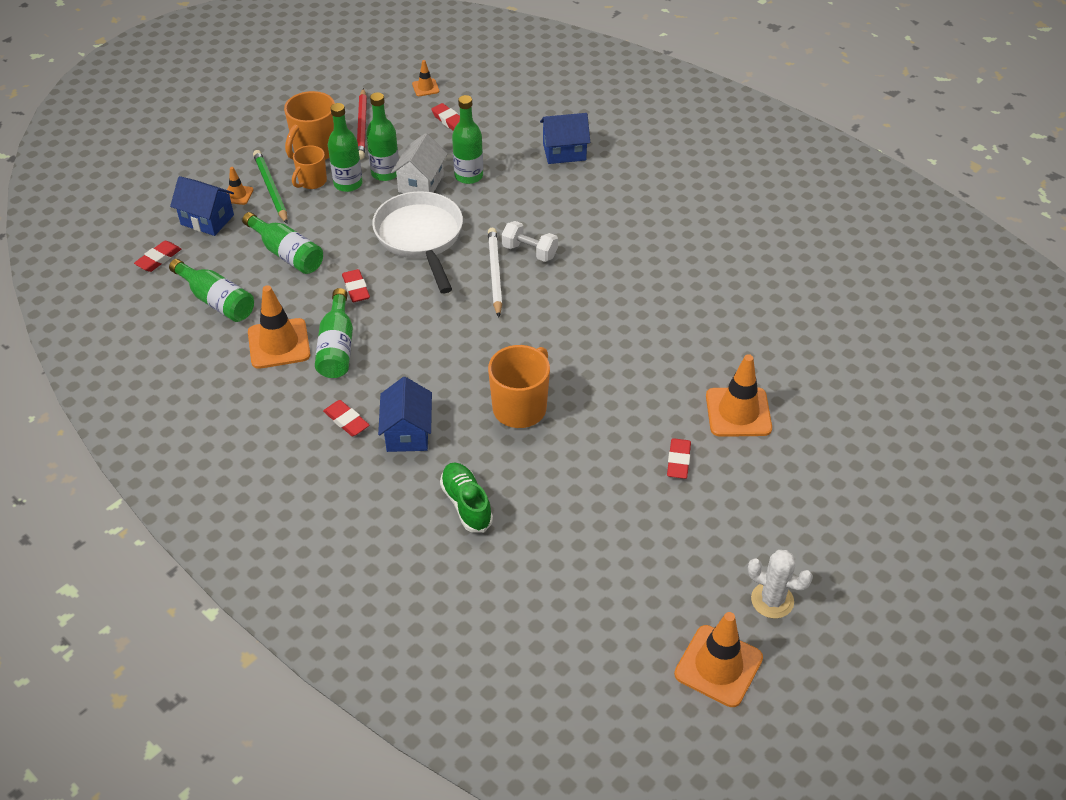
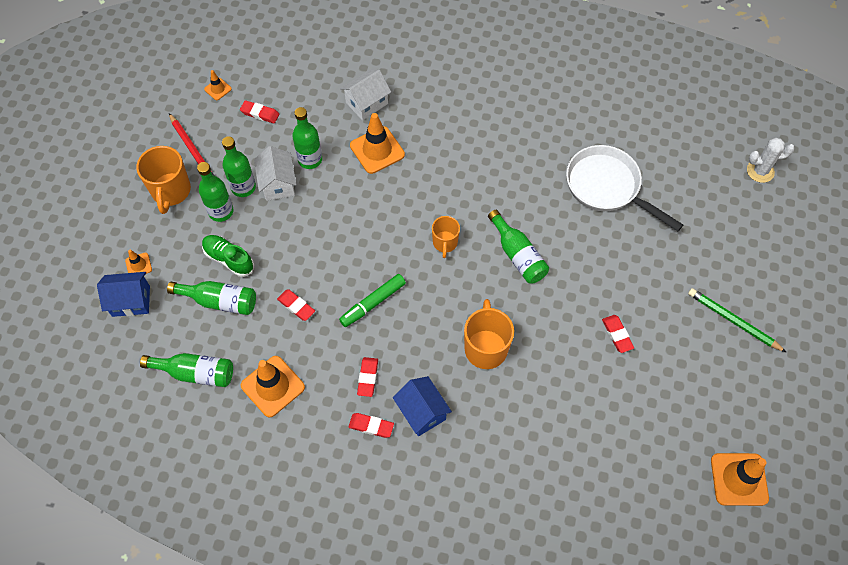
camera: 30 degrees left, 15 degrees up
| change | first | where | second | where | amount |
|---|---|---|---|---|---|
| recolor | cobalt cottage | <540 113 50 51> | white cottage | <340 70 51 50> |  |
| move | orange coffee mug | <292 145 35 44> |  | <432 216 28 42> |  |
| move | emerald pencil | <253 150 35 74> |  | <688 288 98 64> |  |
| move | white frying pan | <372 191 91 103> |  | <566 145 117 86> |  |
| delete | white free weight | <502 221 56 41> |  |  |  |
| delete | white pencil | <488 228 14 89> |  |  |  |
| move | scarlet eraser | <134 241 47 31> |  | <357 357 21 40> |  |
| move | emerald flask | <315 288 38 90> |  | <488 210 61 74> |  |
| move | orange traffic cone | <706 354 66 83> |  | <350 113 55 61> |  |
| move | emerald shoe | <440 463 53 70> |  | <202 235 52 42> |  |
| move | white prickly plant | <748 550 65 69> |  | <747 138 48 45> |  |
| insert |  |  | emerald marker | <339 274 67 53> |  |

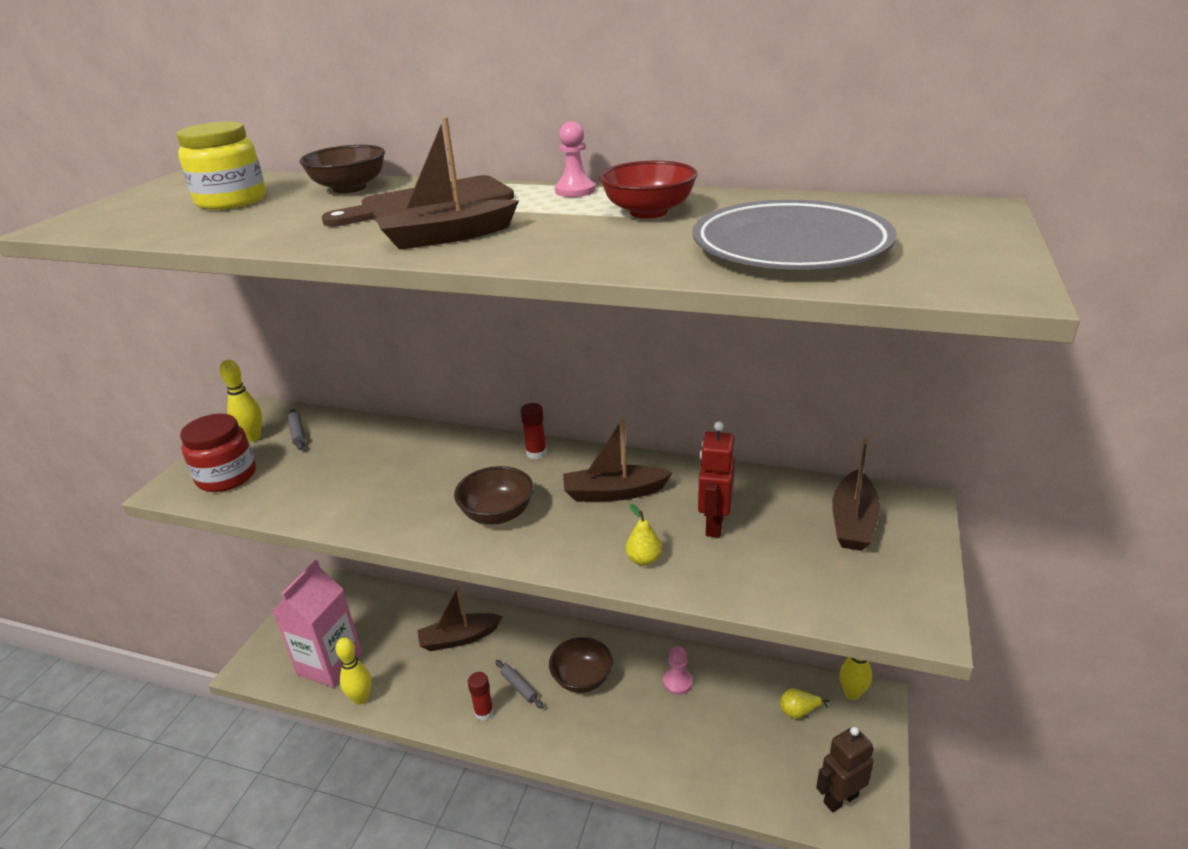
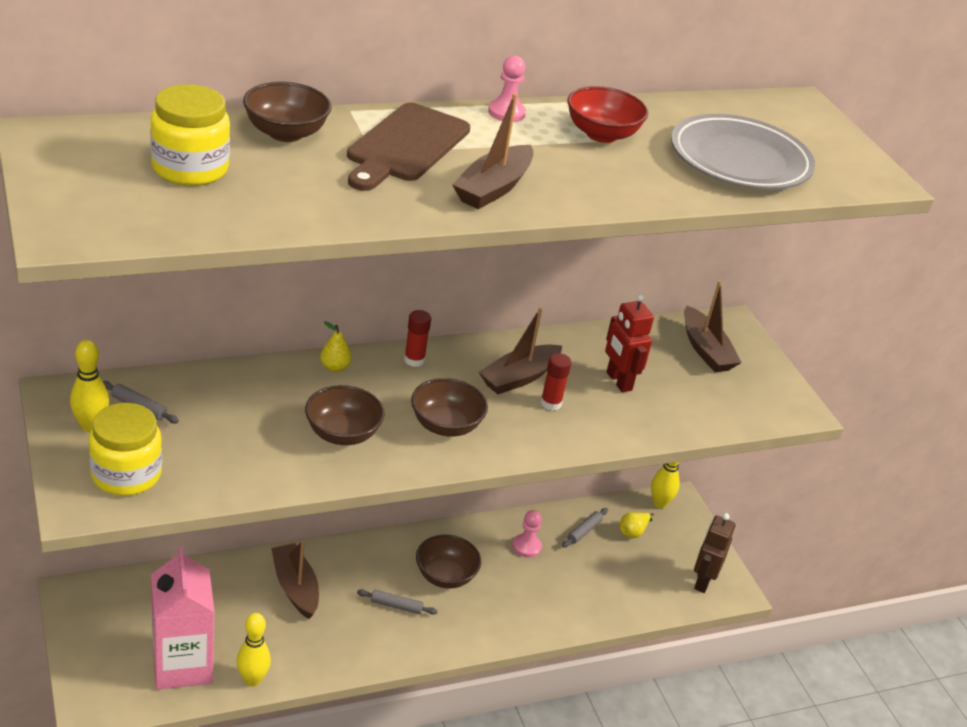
camera: 45 degrees left, 5 degrees up
| change | first | where | second | where | amount |
|---|---|---|---|---|---|
| recolor | scarlet jam jar | <180 414 76 78> | golden jam jar | <89 403 73 93> |  |
| move | golden pear | <626 504 36 62> |  | <320 321 32 51> |  |
| rotate | russet toy boat | <417 587 86 64> |  | <271 540 48 79> | 120 degrees clockwise |
| move | scarlet glue stick | <468 672 26 49> |  | <541 353 31 58> |  |
| insert |  |  | russet bowl | <305 385 79 60> |  |
| insert |  |  | gray dough roller | <562 508 46 40> |  |

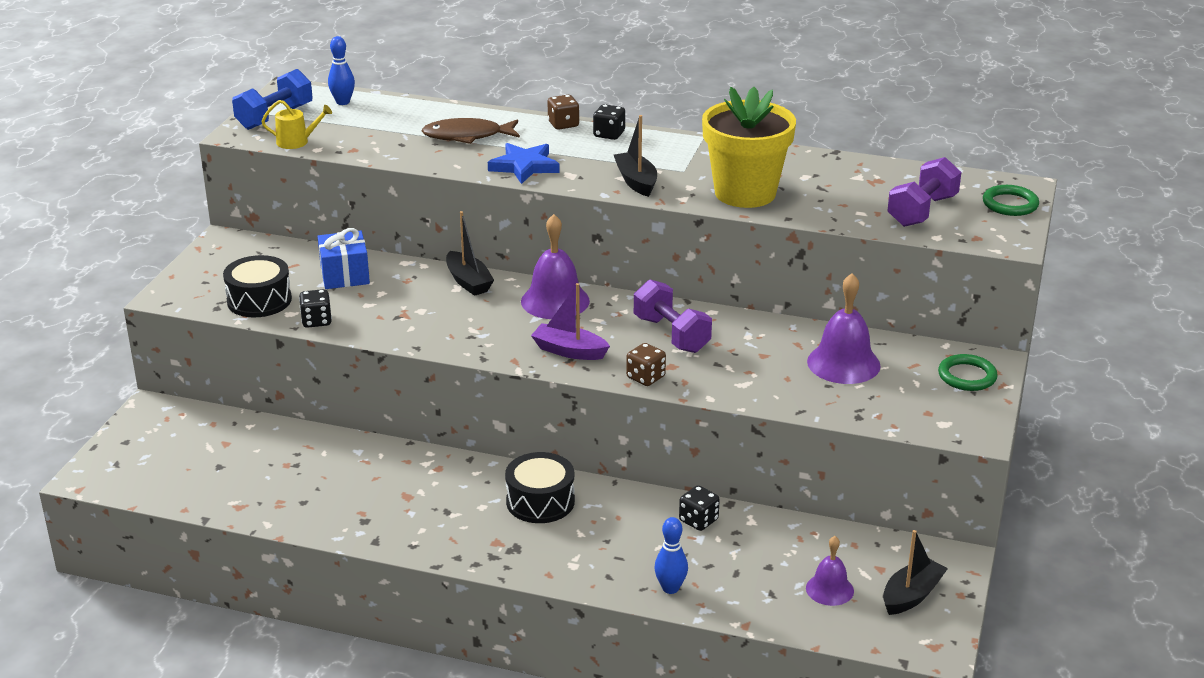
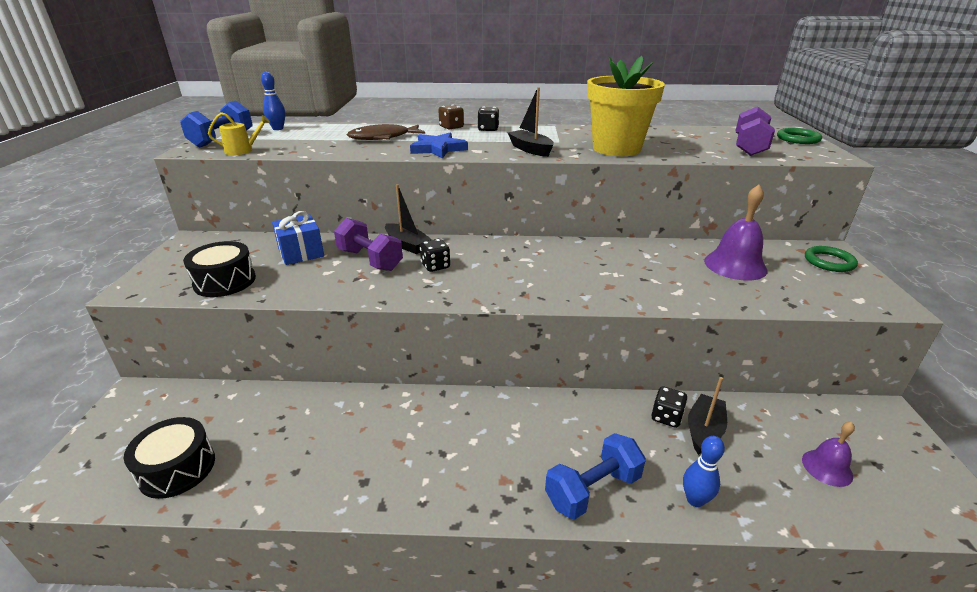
camera: 15 degrees left, 0 degrees up
| change | first | where | second | where | amount |
|---|---|---|---|---|---|
| delete | royal purple bell | <521 214 69 105> |  |  |  |
| move | royal purple free weight | <634 280 78 73> |  | <334 218 69 53> |  |
| delete | royal purple toy boat | <531 283 79 77> |  |  |  |
| move | black die | <299 289 33 39> |  | <420 239 30 33> |  |
| delete | russet die | <626 343 40 43> |  |  |  |
| move | black snare drum | <505 452 70 71> |  | <124 417 91 82> |  |
| move | black toy boat | <883 530 65 85> |  | <688 377 39 78> |  |
| insert |  |  | cobalt free weight | <545 433 101 87> |  |

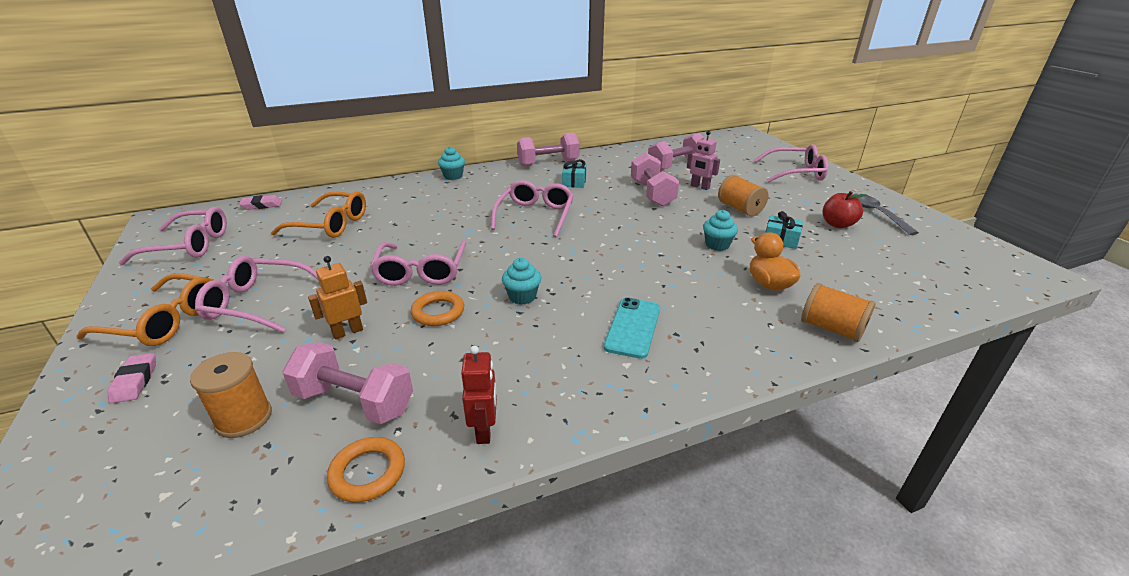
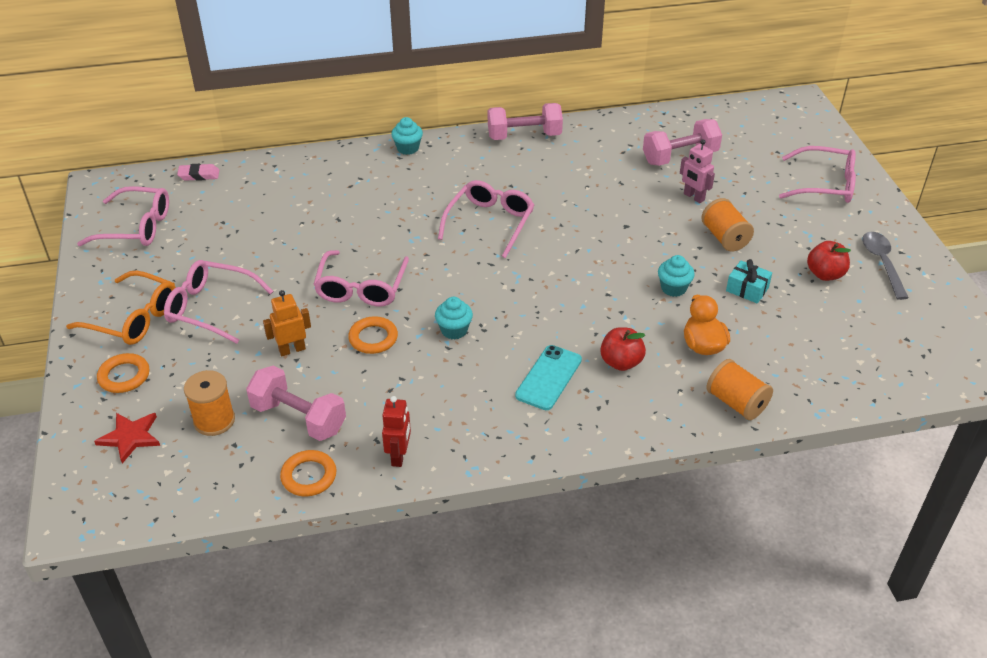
camera: 10 degrees right, 10 degrees up
| change | first | where | second | where | amount |
|---|---|---|---|---|---|
| delete | rosy free weight | <631 152 48 55> |  |  |  |
| delete | turquoise wrapped gift | <562 159 24 29> |  |  |  |
| delete | orange eyeglasses | <271 191 95 47> |  |  |  |
| replace | rosy eraser | <107 353 49 50> | orange hoop | <97 353 52 40> |  |
| insert |  |  | scarlet apple | <600 327 46 44> |  |
| insert |  |  | scarlet star | <94 413 66 51> |  |

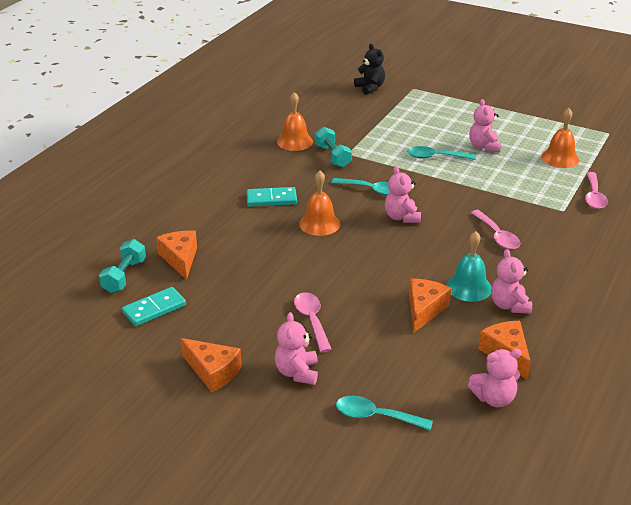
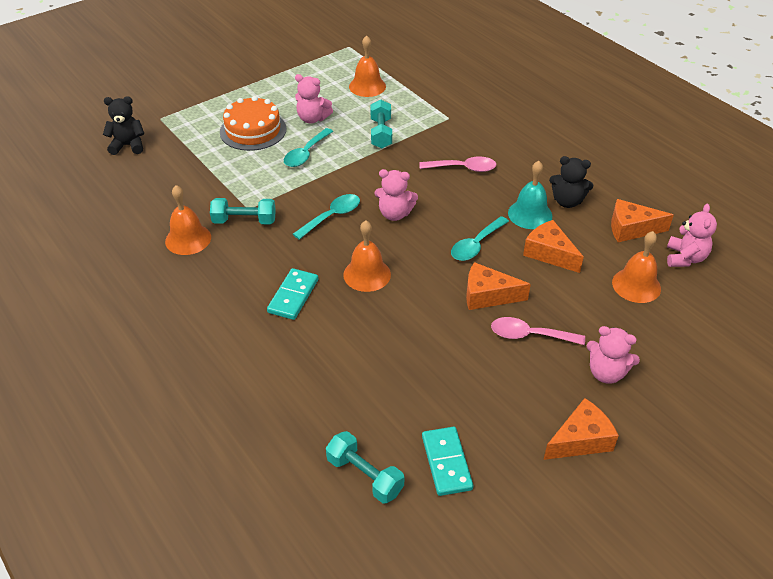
camera: 65 degrees left, 10 degrees up
| change | first | where | second | where | amount |
|---|---|---|---|---|---|
| delete | rosy tablespoon | <585 172 23 37> |  |  |  |
| move | orange cheese wedge | <156 231 41 49> |  | <466 262 65 48> |  |
| recolor | rosy teddy | <491 249 41 65> | black teddy | <549 156 44 52> |  |
| move | turquoise tablespoon | <336 396 97 34> |  | <451 216 58 45> |  |
| insert |  |  | orange layer cake | <220 96 66 55> |  |
| insert |  |  | turquoise free weight | <370 99 22 50> |  |
| insert |  |  | orange bell | <612 231 49 72> |  |

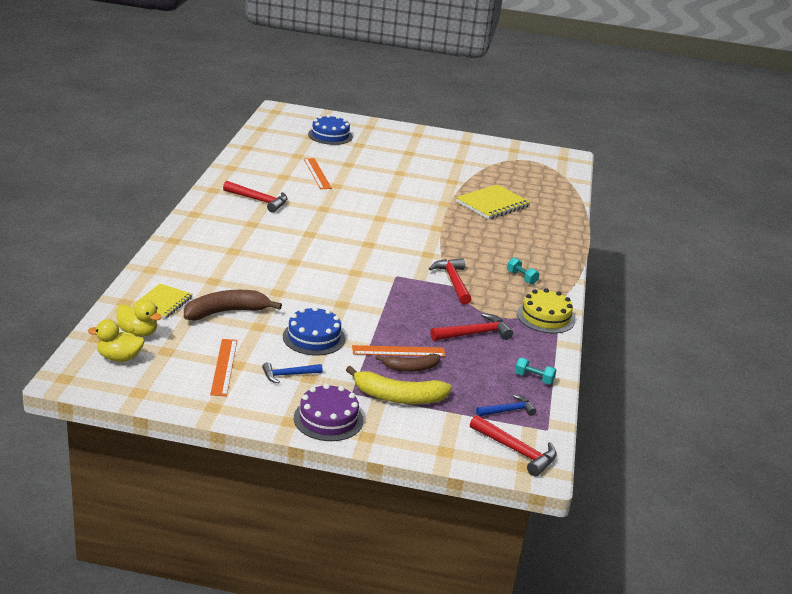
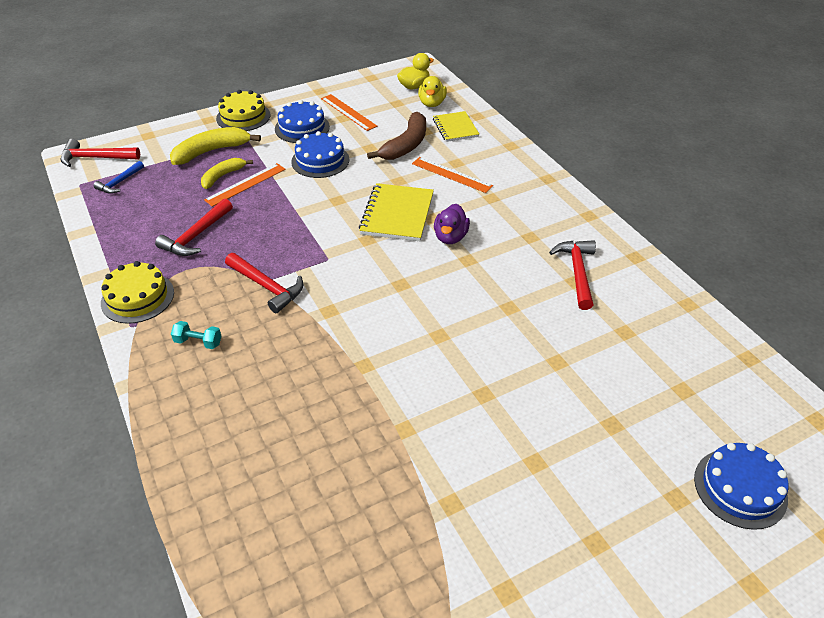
camera: 145 degrees right, 15 degrees up
| change | first | where | second | where | amount |
|---|---|---|---|---|---|
| move | orange straightedge | <304 158 28 31> |  | <412 157 81 36> |  |
| rotate | scarlet claw hammer | <223 181 65 32> |  | <549 240 47 70> | 105 degrees clockwise |
| move | golden notepad | <456 184 75 36> |  | <359 183 75 58> |  |
| rotate | golden rubber duck | <116 300 46 37> |  | <418 76 29 31> | 75 degrees counterclockwise |
| recolor | russet toy banana | <376 354 64 18> | golden toy banana | <201 158 52 31> |  |
| delete | turquoise free weight | <515 358 41 26> |  |  |  |
| replace | cobalt claw hammer | <262 362 60 21> | cobalt layer cake | <275 100 55 43> |  |
| recolor | royal purple layer cake | <294 384 69 57> | golden layer cake | <216 90 54 41> |  |
| insert |  |  | royal purple rubber duck | <434 204 36 40> |  |

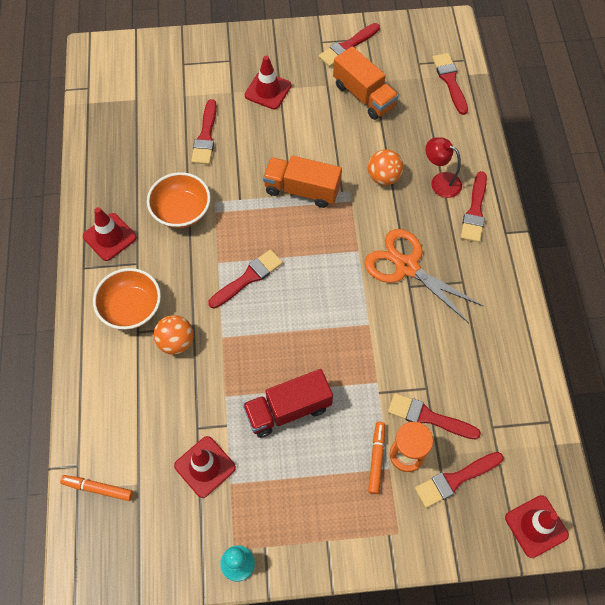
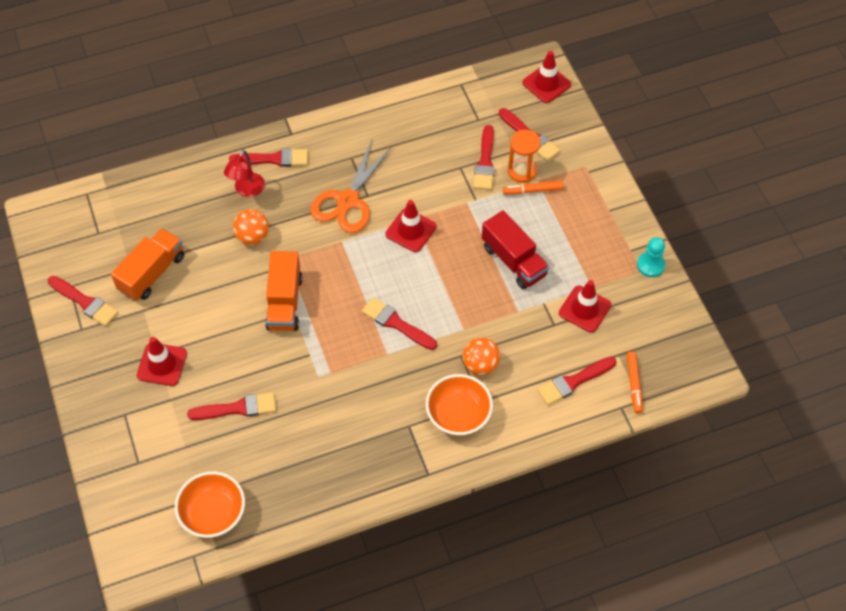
camera: 105 degrees left, 5 degrees down
| change | first | where | second | where | amount |
|---|---|---|---|---|---|
| move | scarlet brush | <432 53 36 62> |  | <537 357 79 48> |  |
| move | orange bowl | <147 172 64 56> |  | <175 471 70 67> |  |
| move | scarlet traffic cone | <83 207 54 54> |  | <386 200 51 52> |  |

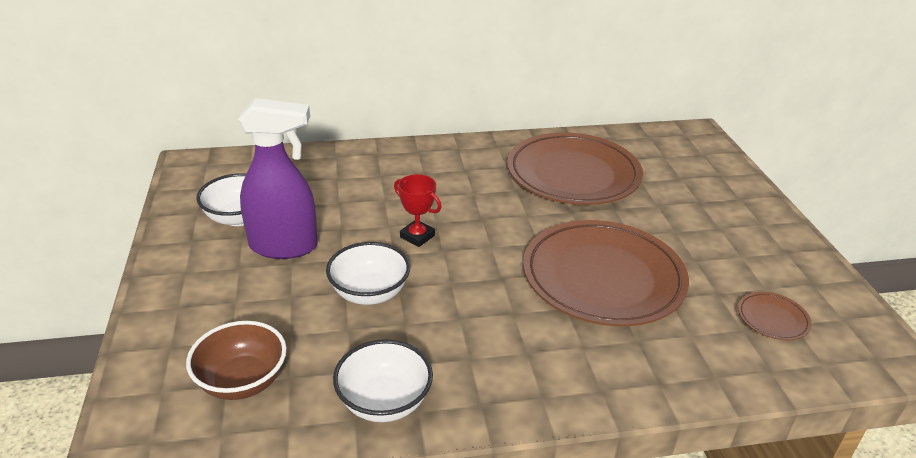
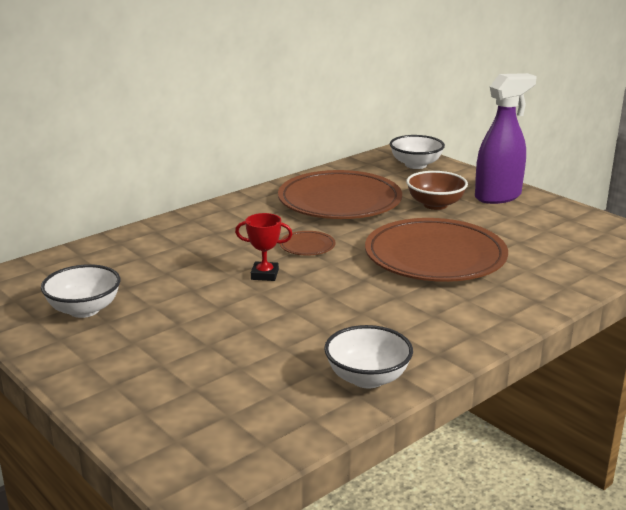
camera: 30 degrees left, 10 degrees down
| change | first | where | second | where | amount |
|---|---|---|---|---|---|
| move | royal purple sprayer | <238 98 80 161> |  | <475 73 62 131> |  |
| move | white bowl | <326 242 84 63> |  | <390 135 55 34> |  |
| move | russet flat dish | <738 292 74 48> |  | <280 231 56 24> |  |
| move | russet bowl | <186 321 101 79> |  | <406 171 62 39> |  |

